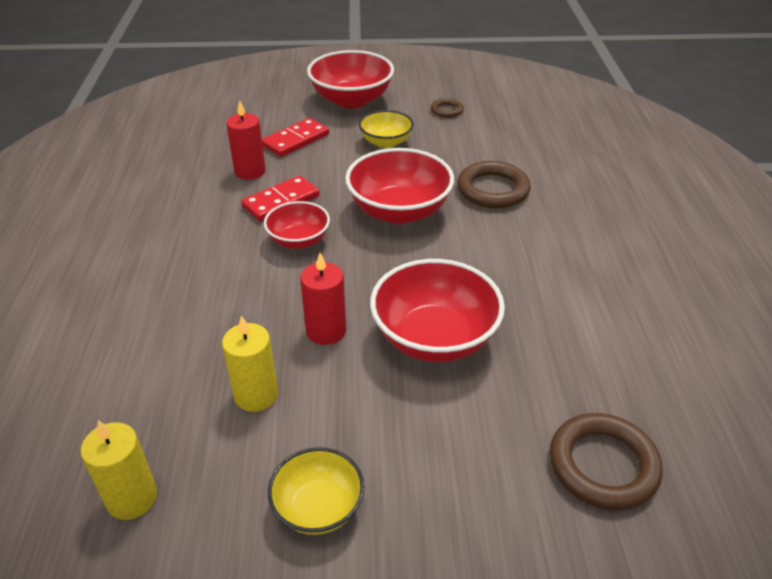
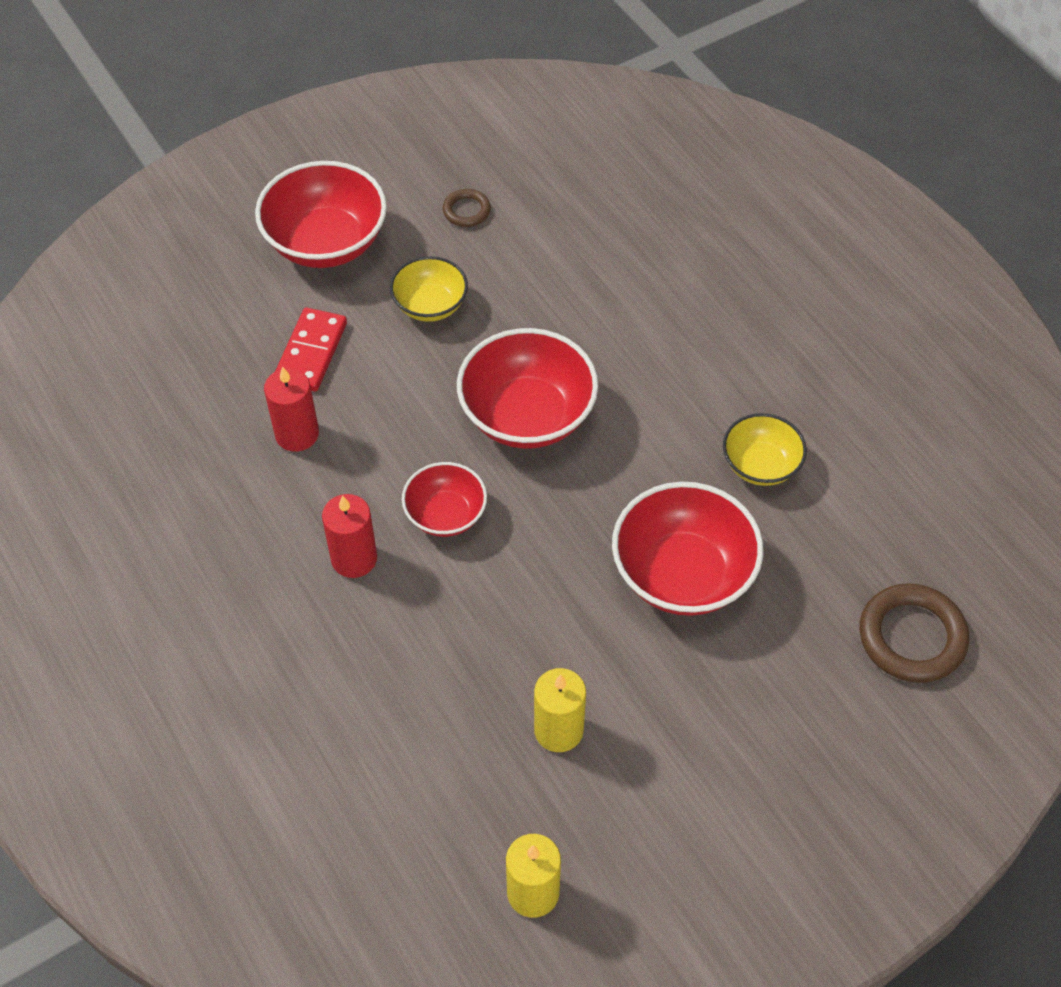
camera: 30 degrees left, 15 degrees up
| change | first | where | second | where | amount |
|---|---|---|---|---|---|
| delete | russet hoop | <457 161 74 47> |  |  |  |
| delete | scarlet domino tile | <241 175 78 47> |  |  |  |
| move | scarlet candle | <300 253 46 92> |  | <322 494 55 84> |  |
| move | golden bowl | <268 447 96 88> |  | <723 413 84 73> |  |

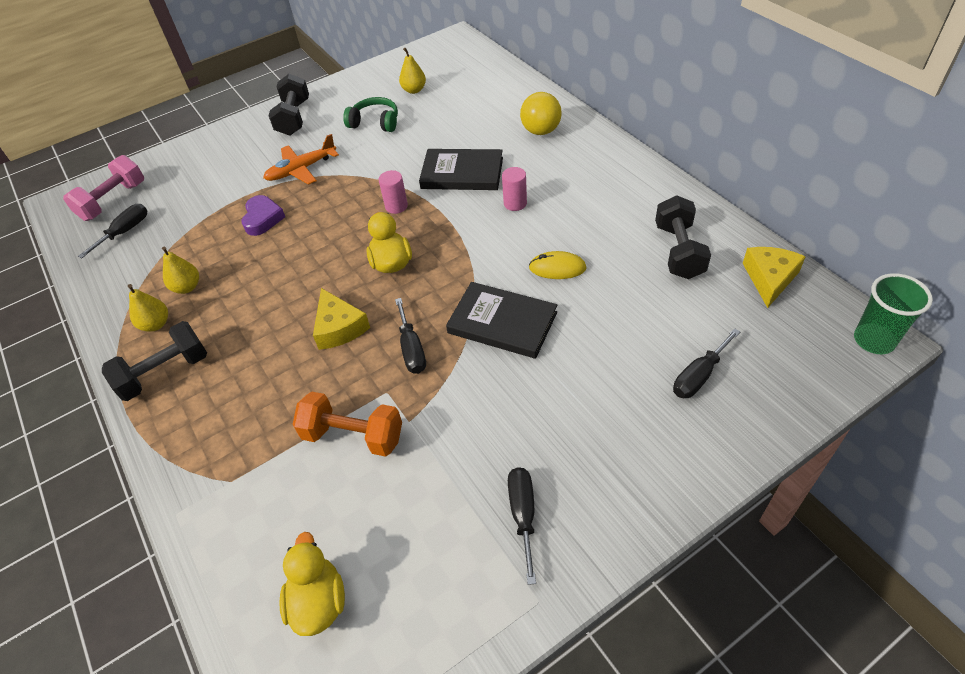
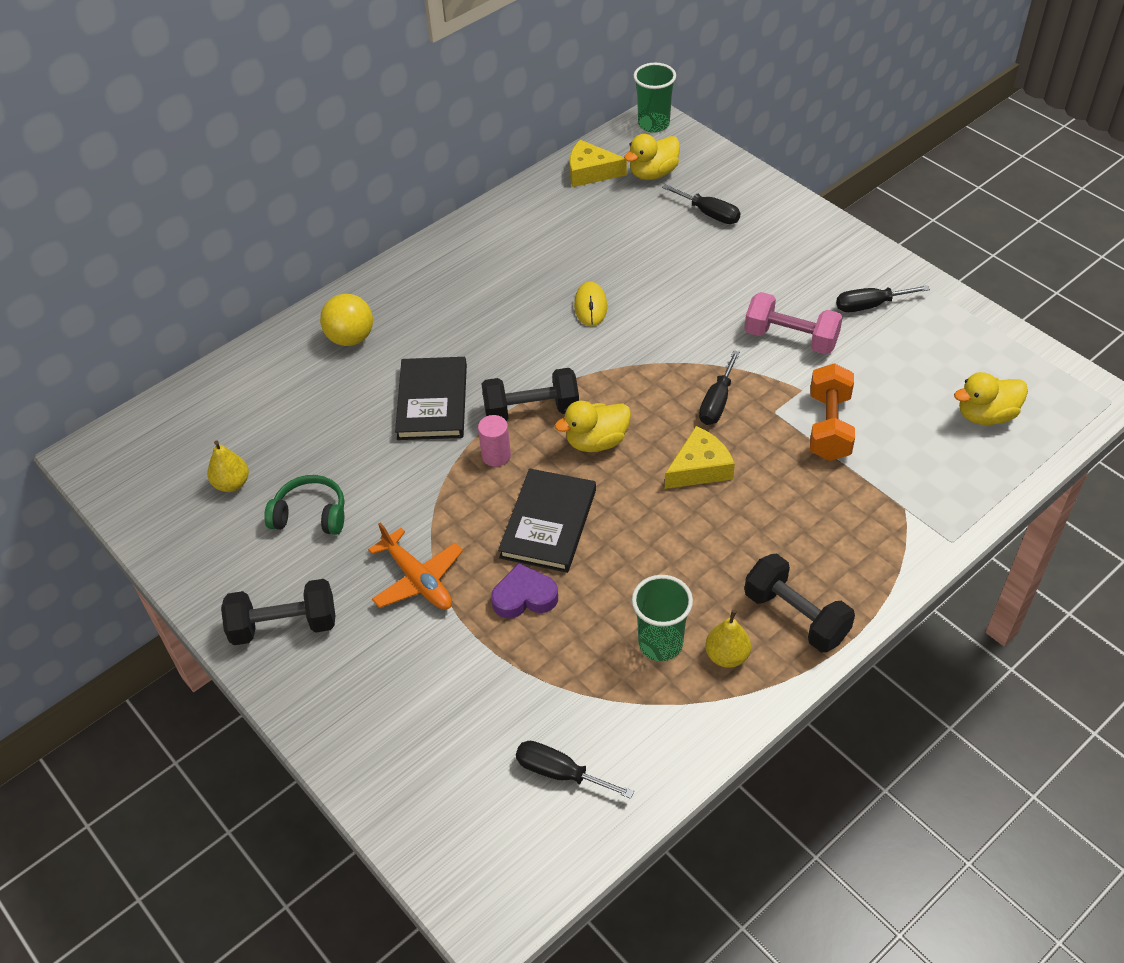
camera: 100 degrees left, 0 degrees up
| change | first | where | second | where | amount |
|---|---|---|---|---|---|
| rotate | emerald headphones | <343 97 55 35> |  | <264 475 81 60> | 90 degrees clockwise |
| move | rosy free weight | <63 155 81 66> |  | <745 292 98 63> |  |
| delete | rosy solid cylinder | <502 167 25 44> |  |  |  |
| move | black free weight | <655 195 56 84> |  | <482 368 97 53> |  |
| replace | golden pear | <162 247 37 47> | emerald tumbler | <632 575 61 86> |  |
| move | black hardback | <446 282 111 77> |  | <498 468 98 105> |  |
| rotate | black flat screwdriver | <395 298 31 76> |  | <699 351 41 74> | 135 degrees clockwise |
| insert |  |  | golden rubber duck | <624 134 56 46> |  |

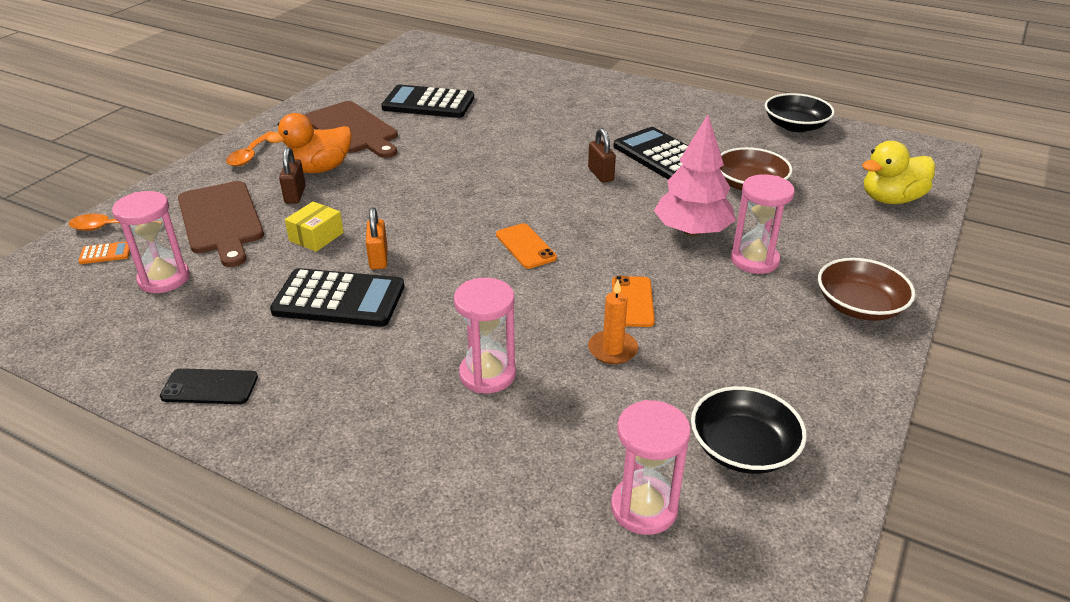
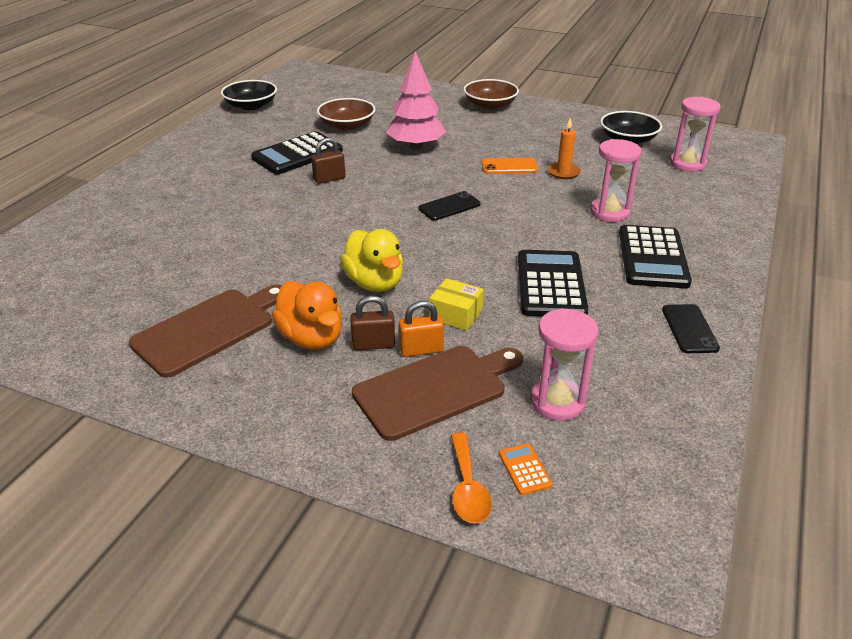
camera: 95 degrees left, 0 degrees up
| change | first | where | second | where | amount |
|---|---|---|---|---|---|
| move | black pocket calculator | <381 85 93 33> |  | <619 225 73 63> |  |
| delete | orange tablespoon | <226 131 49 35> |  |  |  |
| move | golden rubber duck | <862 141 73 63> |  | <340 229 63 63> |  |
| delete | rosy sandglass | <731 174 64 100> |  |  |  |
| move | orange small lock | <366 207 22 62> |  | <399 301 45 56> |  |
| recolor | orange mobile phone | <496 223 61 46> | black mobile phone | <419 191 62 30> |  |

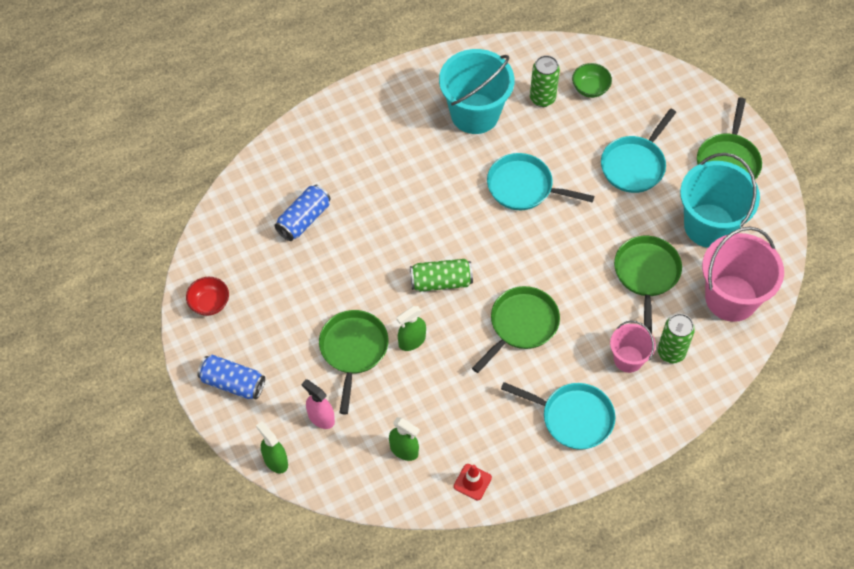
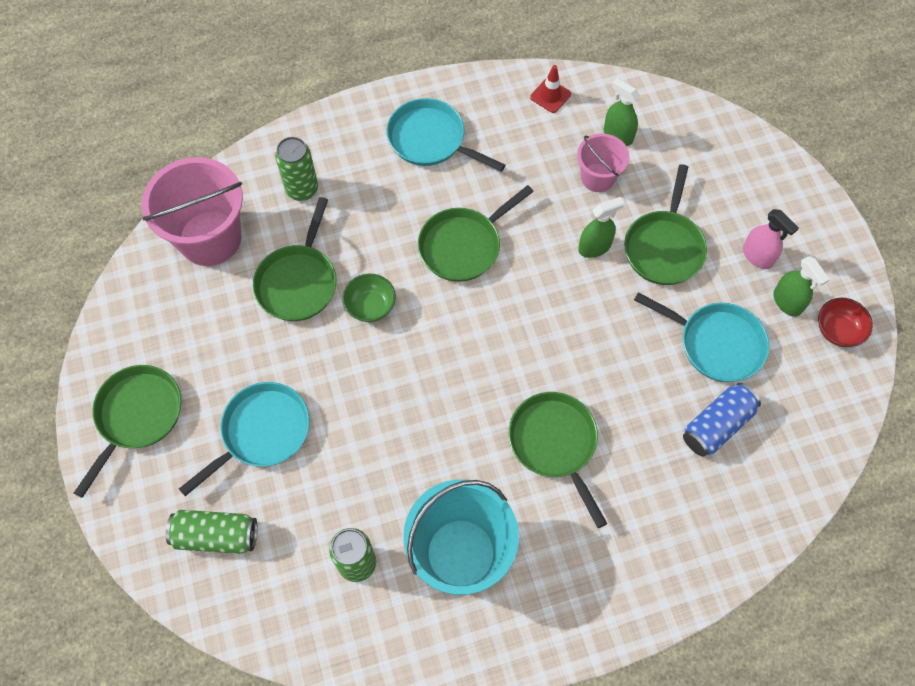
camera: 170 degrees left, 5 degrees up
| change | first | where | second | where | amount |
|---|---|---|---|---|---|
| move | emerald bowl | <572 63 40 35> |  | <342 274 54 48> |  |
| move | turquoise frying pan | <487 153 107 57> |  | <634 292 135 90> |  |
| delete | turquoise bucket | <680 153 80 95> |  |  |  |
| move | emerald can | <410 259 63 33> |  | <166 510 91 44> |  |
| move | rosy bucket | <610 321 46 52> |  | <577 134 52 58> |  |
| delete | cobalt can | <197 355 68 44> |  |  |  |
| move | rosy sprayer | <302 379 33 50> |  | <743 209 56 60> |  |
| move | emerald sprayer | <256 421 32 53> |  | <773 256 57 61> |  |
| insert |  |  | emerald frying pan | <508 392 99 136> |  |

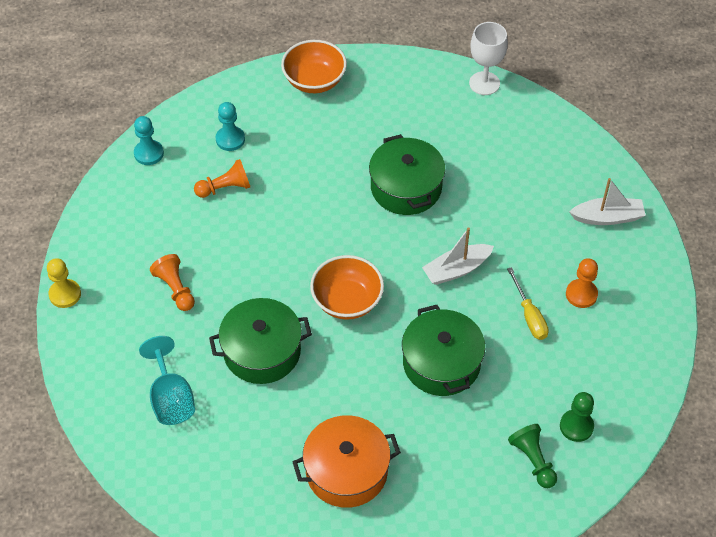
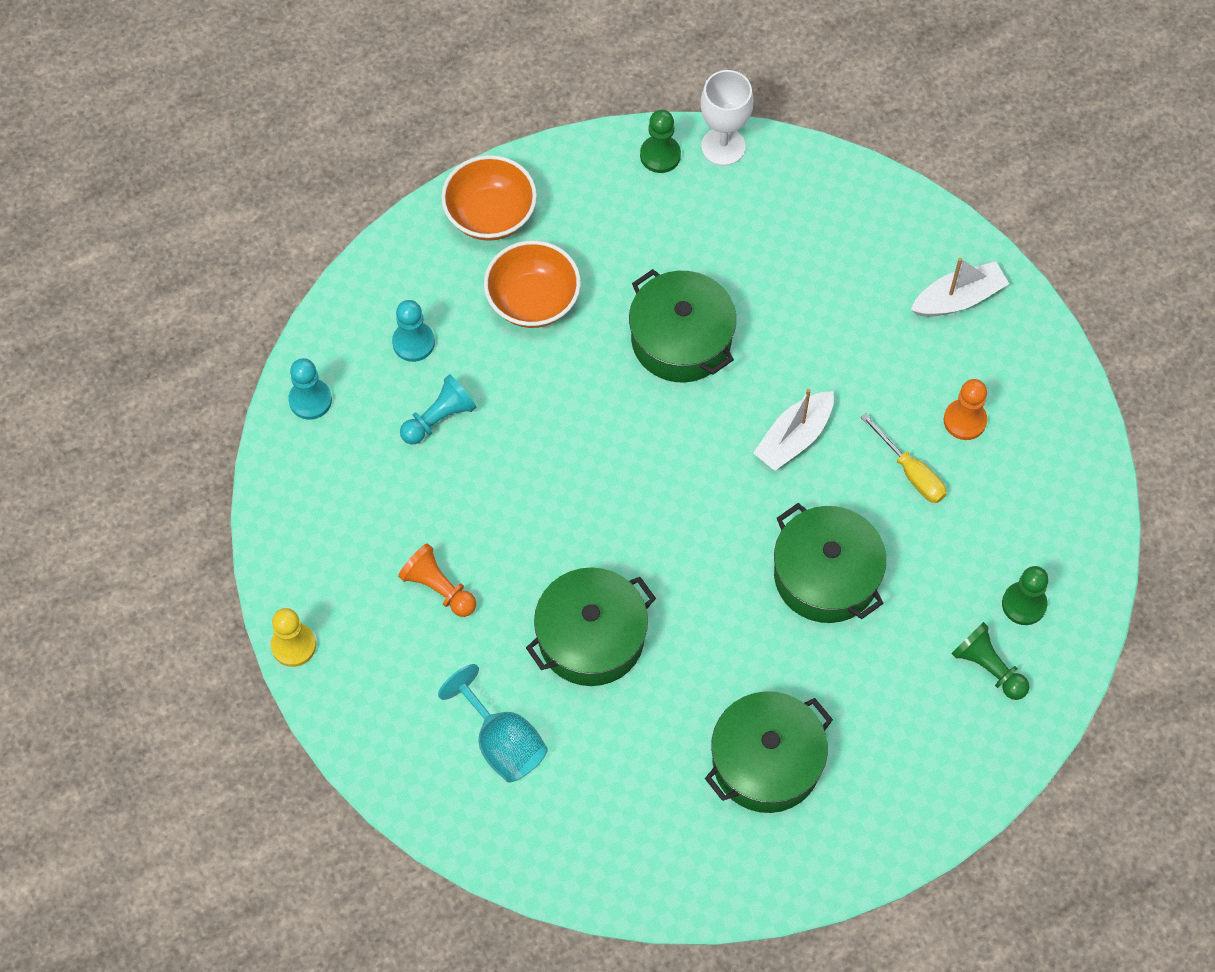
camera: 20 degrees left, 10 degrees up
| change | first | where | second | where | amount |
|---|---|---|---|---|---|
| recolor | orange chess pawn | <194 159 56 39> | turquoise chess pawn | <400 374 77 70> |  |
| move | orange bowl | <310 255 74 65> |  | <484 240 97 88> |  |
| recolor | orange stockpot | <293 415 108 93> | emerald stockpot | <705 691 128 122> |  |
| insert |  |  | emerald chess pawn | <640 110 41 63> |  |

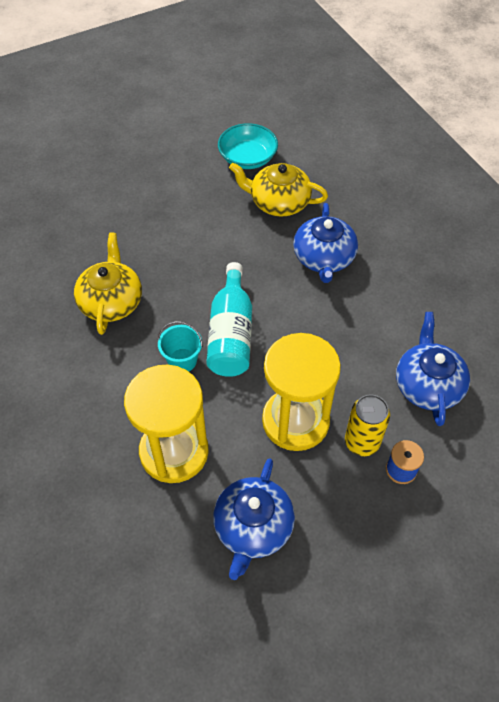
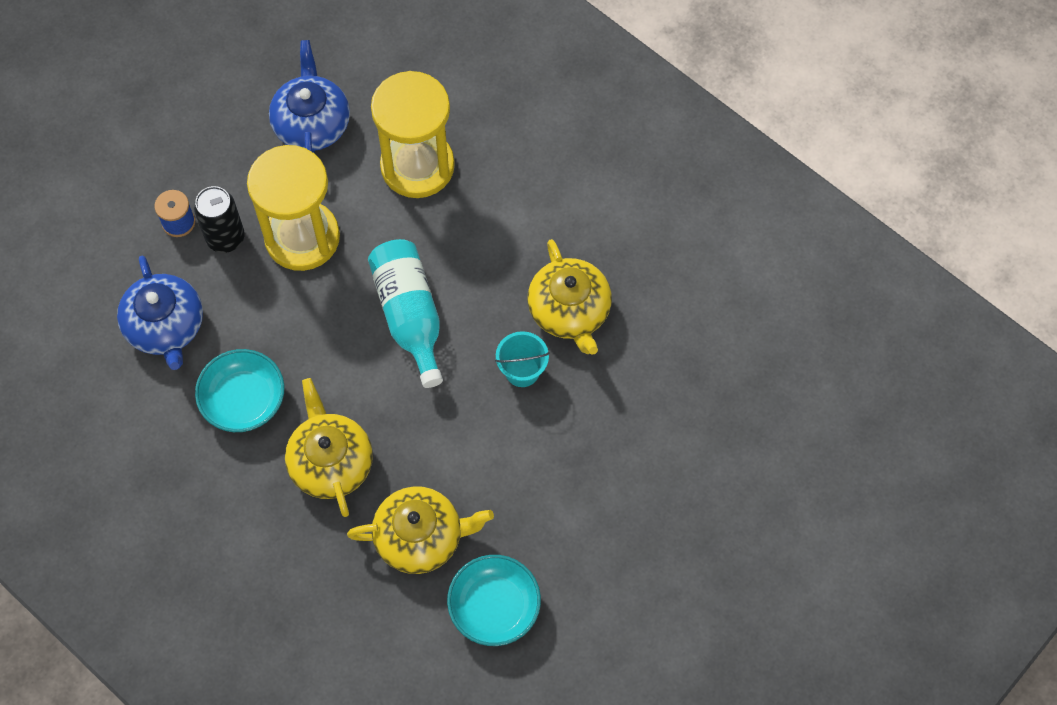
camera: 160 degrees right, 10 degrees up
| change | first | where | second | where | amount |
|---|---|---|---|---|---|
| recolor | cobalt teapot | <293 203 65 80> | golden teapot | <285 378 88 139> |  |
| move | turquoise bucket | <158 321 45 51> |  | <495 331 55 56> |  |
| recolor | golden can | <345 394 45 62> | black can | <194 186 51 67> |  |
| insert |  |  | turquoise bowl | <195 349 89 83> |  |

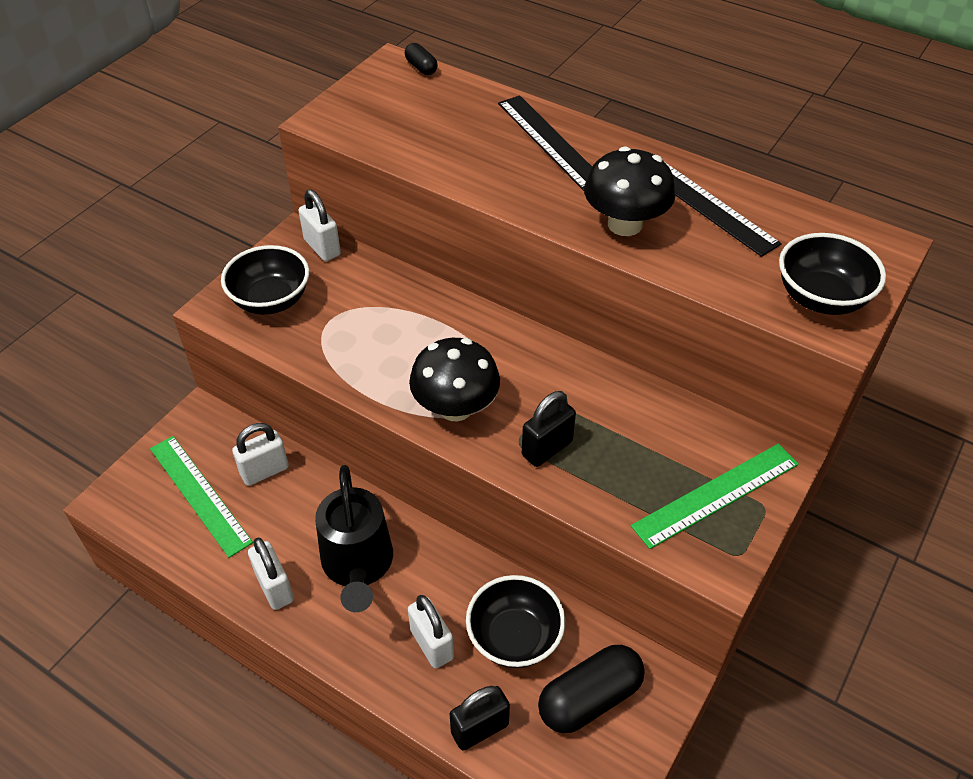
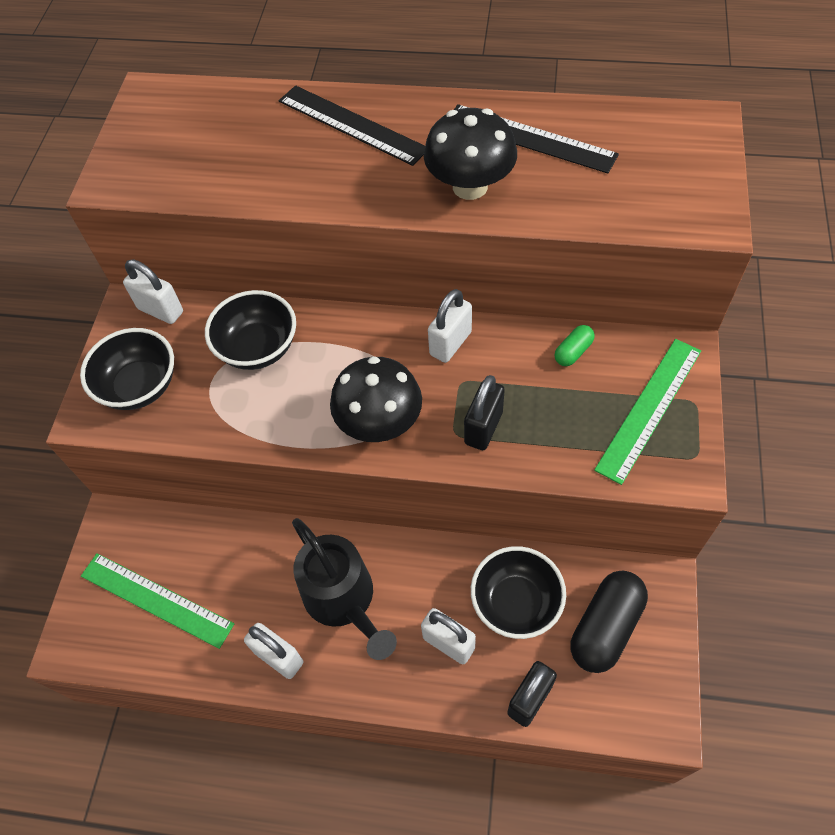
camera: 20 degrees left, 10 degrees up
| change | first | where | second | where | amount |
|---|---|---|---|---|---|
| delete | black pill shape | <405 43 33 32> |  |  |  |
| move | black bowl | <779 233 107 82> |  | <205 290 91 80> |  |
| move | white small lock | <232 423 57 63> |  | <428 289 44 74> |  |
| insert |  |  | emerald pill shape | <555 325 40 41> |  |

